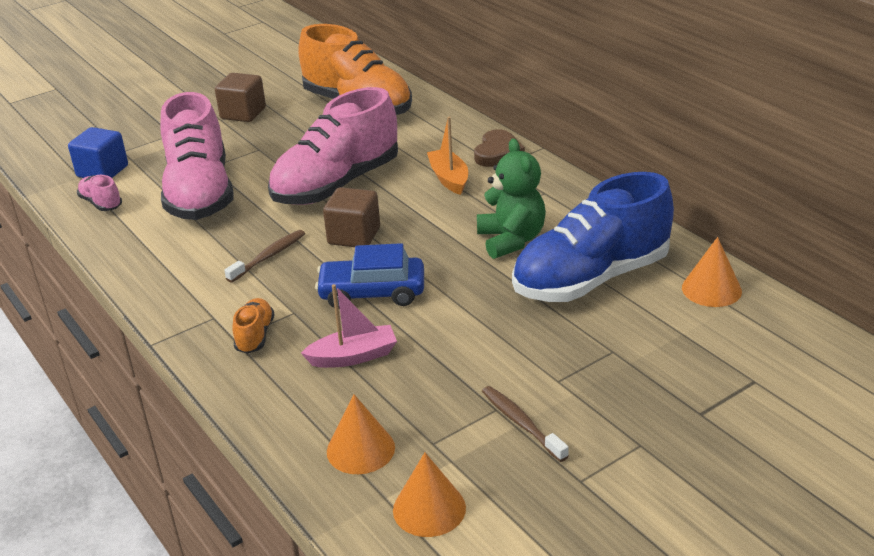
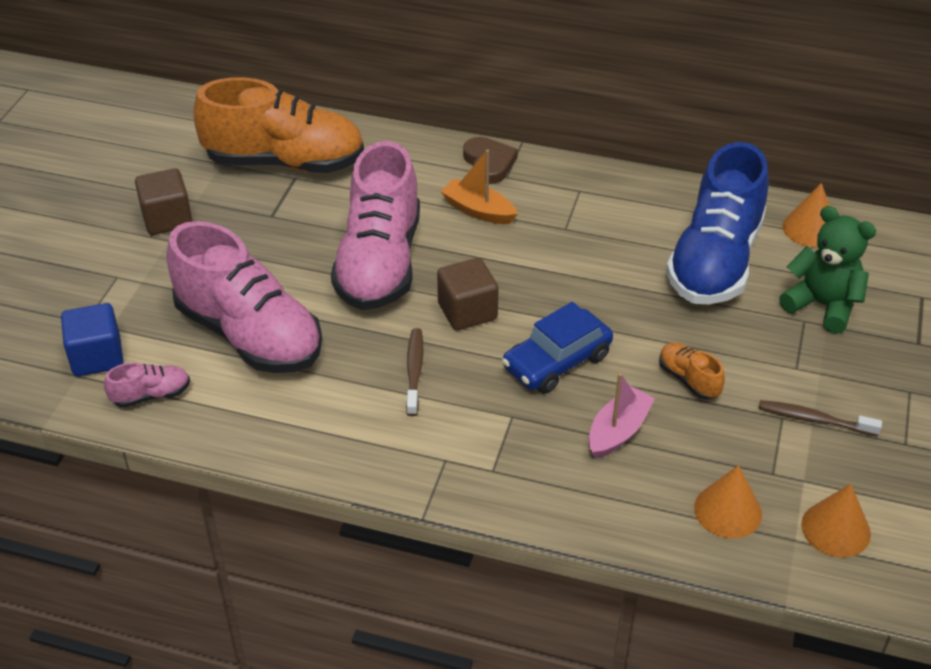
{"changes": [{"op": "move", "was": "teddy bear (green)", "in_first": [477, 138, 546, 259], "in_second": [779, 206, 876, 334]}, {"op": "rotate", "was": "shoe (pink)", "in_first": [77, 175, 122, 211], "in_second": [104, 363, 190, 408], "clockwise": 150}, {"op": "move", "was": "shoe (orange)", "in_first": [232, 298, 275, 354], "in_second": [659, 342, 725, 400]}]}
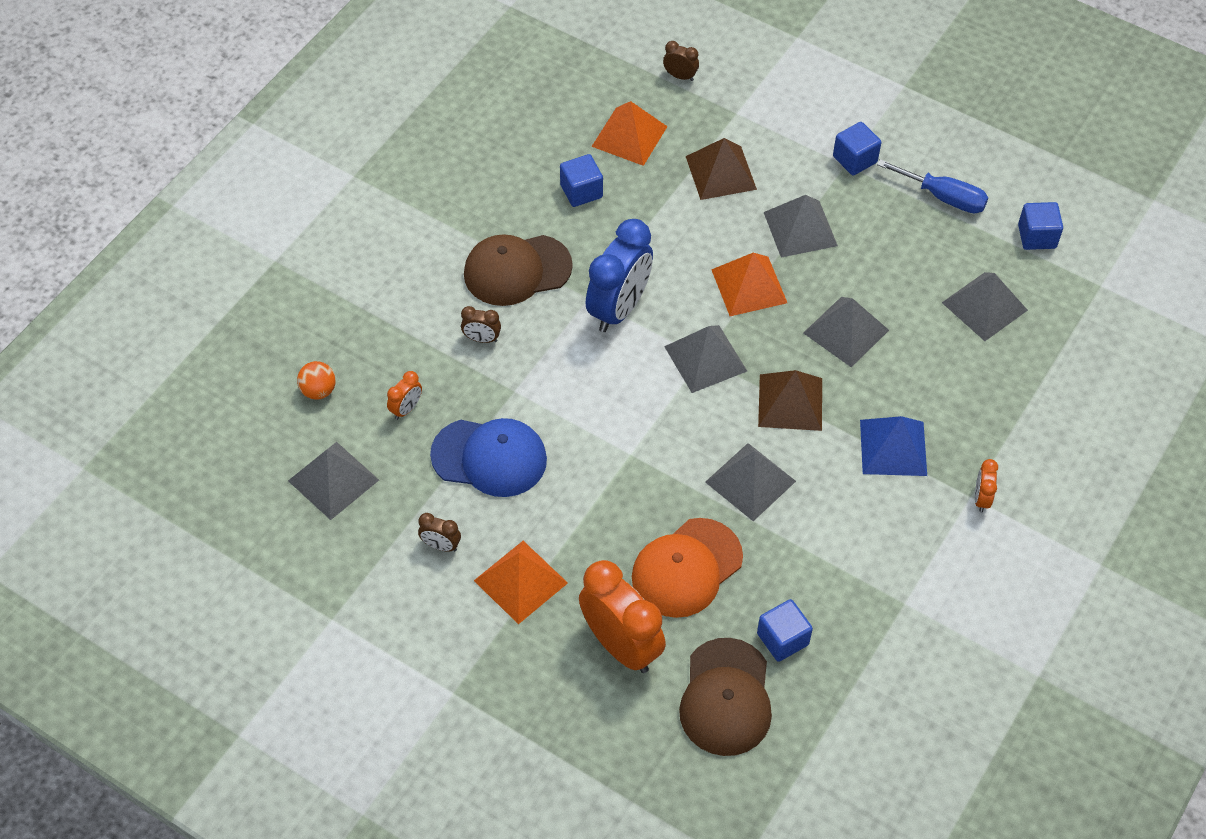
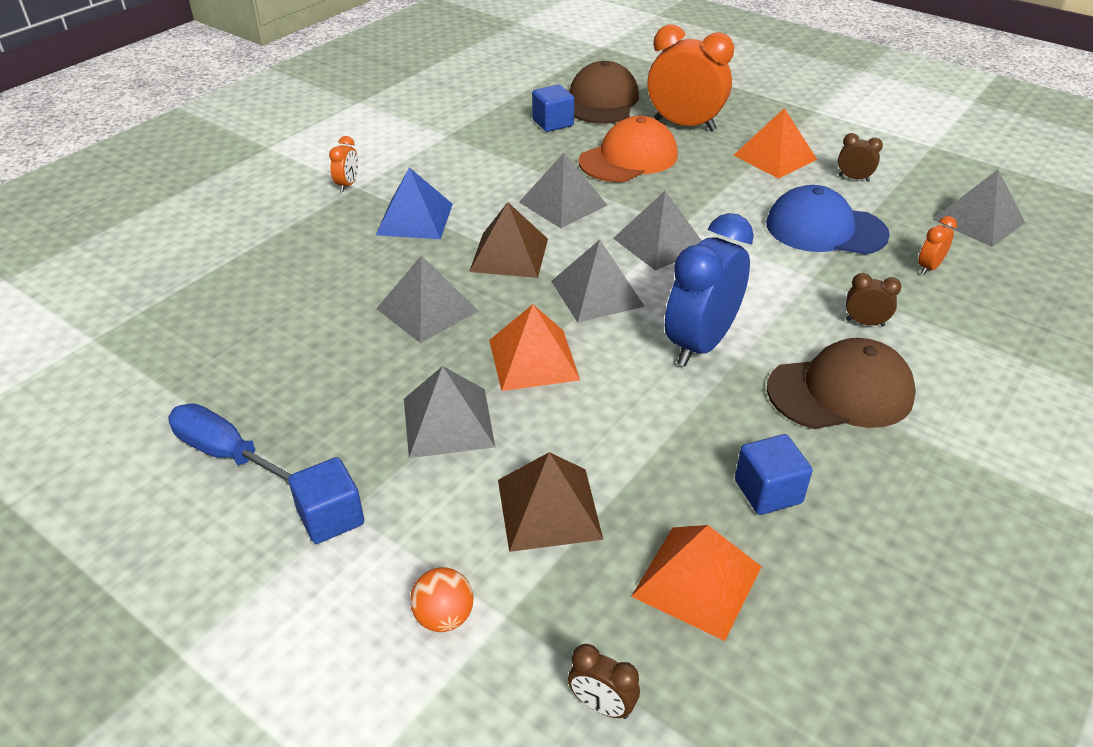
{"changes": [{"op": "delete", "was": "cube (blue)", "in_first": [1018, 202, 1063, 250]}, {"op": "move", "was": "pyramid (grey)", "in_first": [942, 272, 1028, 341], "in_second": [613, 191, 702, 271]}, {"op": "move", "was": "ball (orange)", "in_first": [297, 361, 336, 400], "in_second": [410, 567, 473, 632]}, {"op": "rotate", "was": "clock (orange)", "in_first": [579, 560, 666, 673], "in_second": [648, 24, 734, 131], "clockwise": 150}]}
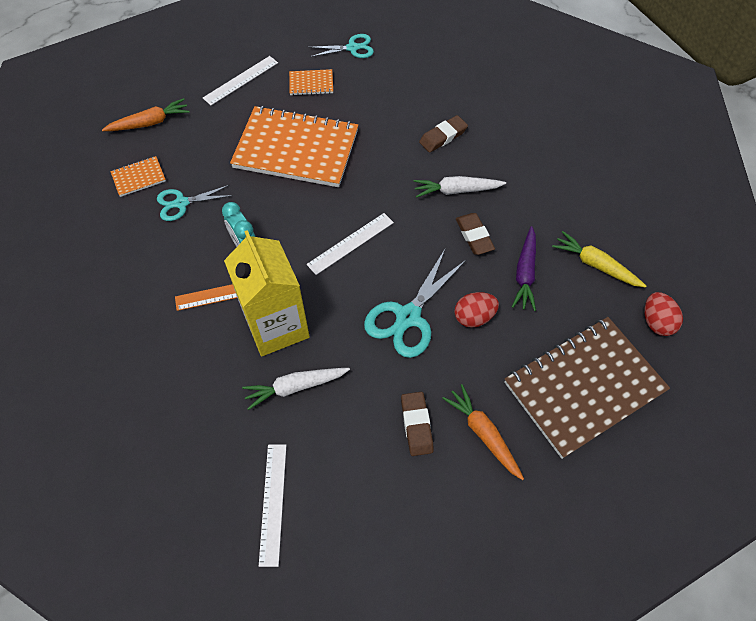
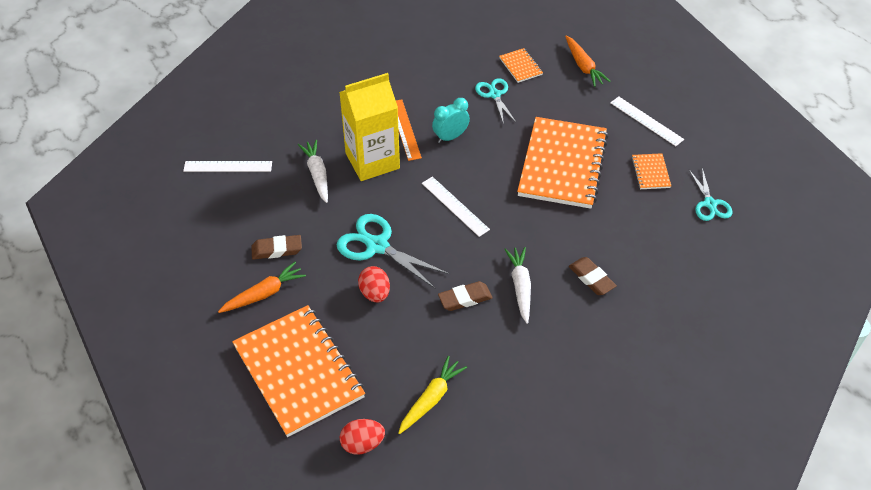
{"changes": [{"op": "delete", "was": "carrot (purple)", "in_first": [512, 226, 536, 311]}, {"op": "recolor", "was": "notebook (brown)", "now": "notebook (orange)", "in_first": [504, 317, 670, 459], "in_second": [232, 305, 365, 437]}]}
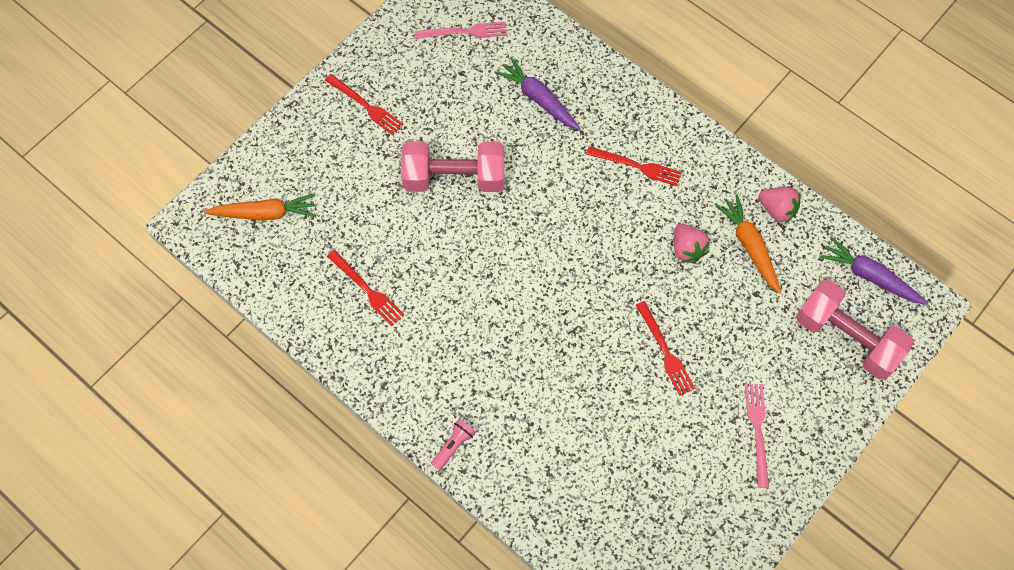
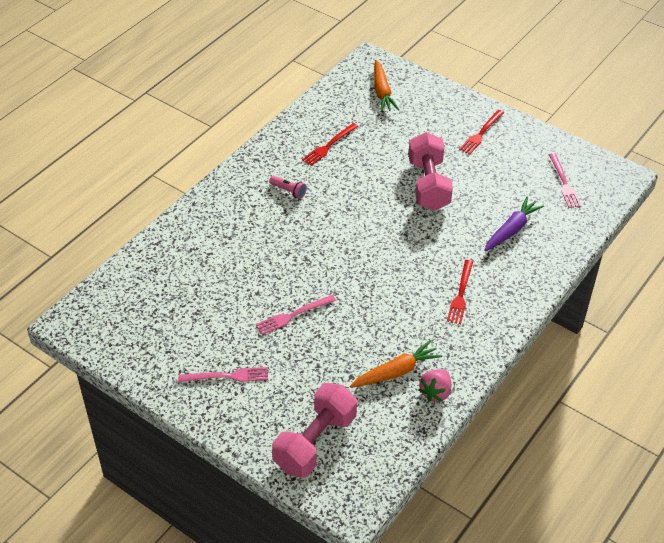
{"changes": [{"op": "delete", "was": "strawberry (pink)", "in_first": [674, 224, 710, 263]}, {"op": "delete", "was": "carrot (purple)", "in_first": [819, 237, 928, 305]}, {"op": "recolor", "was": "fork (red)", "now": "fork (pink)", "in_first": [636, 301, 695, 396], "in_second": [256, 295, 336, 335]}, {"op": "move", "was": "flashlight (pink)", "in_first": [431, 419, 476, 470], "in_second": [269, 176, 307, 199]}]}
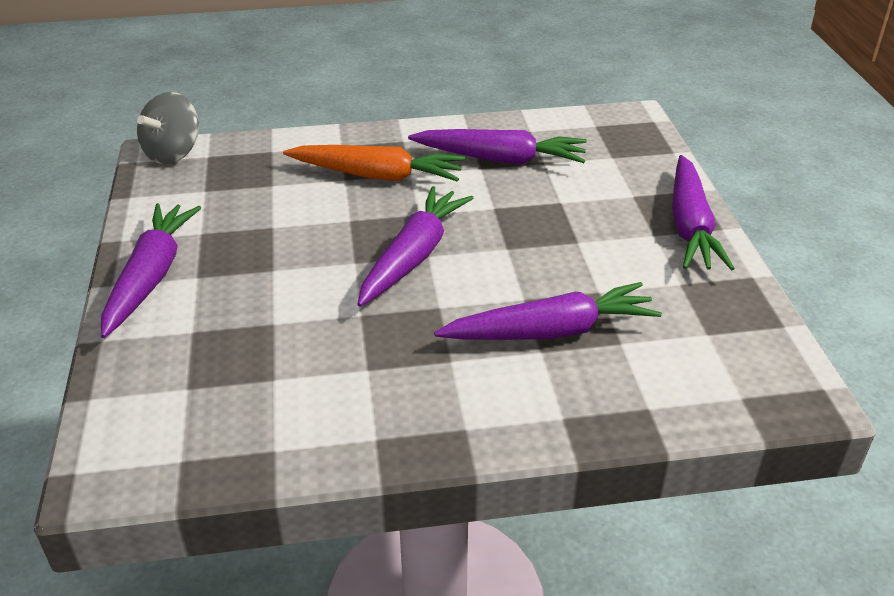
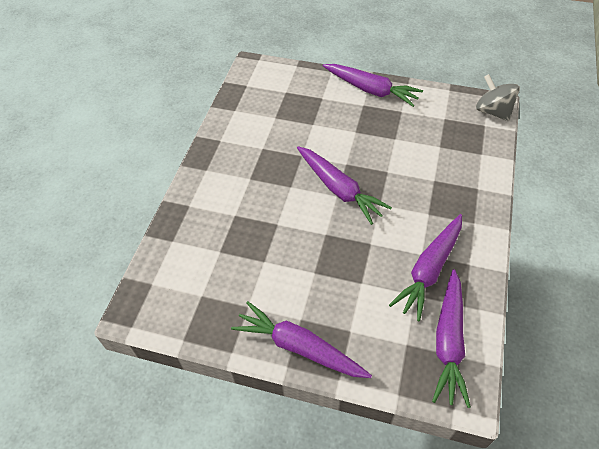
{"changes": [{"op": "delete", "was": "carrot (orange)", "in_first": [283, 145, 465, 182]}, {"op": "move", "was": "carrot (purple)", "in_first": [434, 282, 662, 340], "in_second": [432, 269, 471, 408]}]}
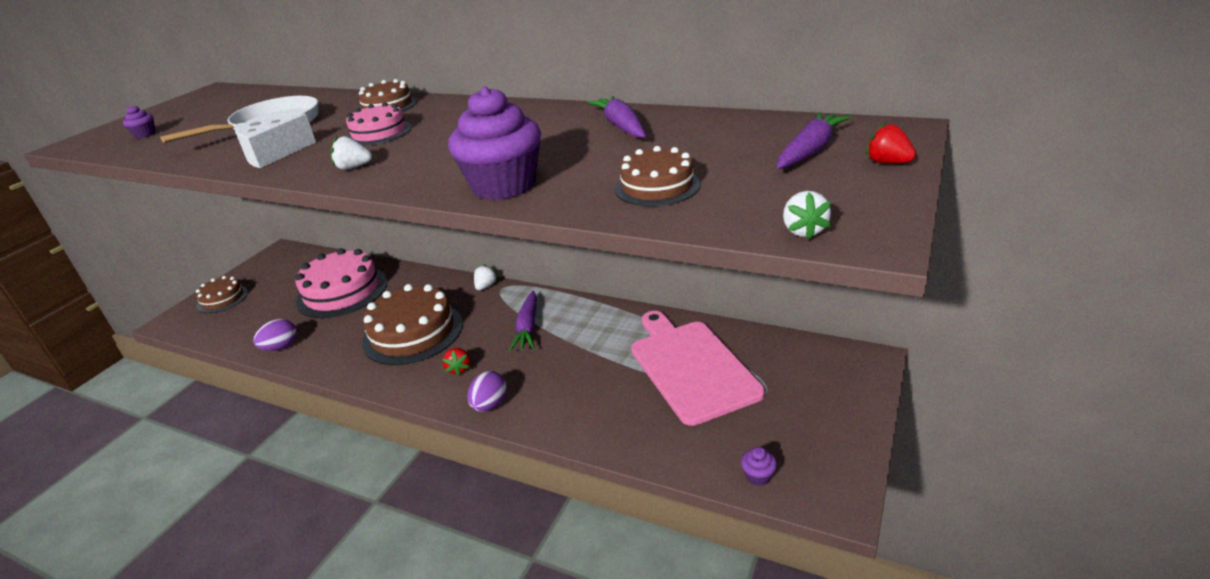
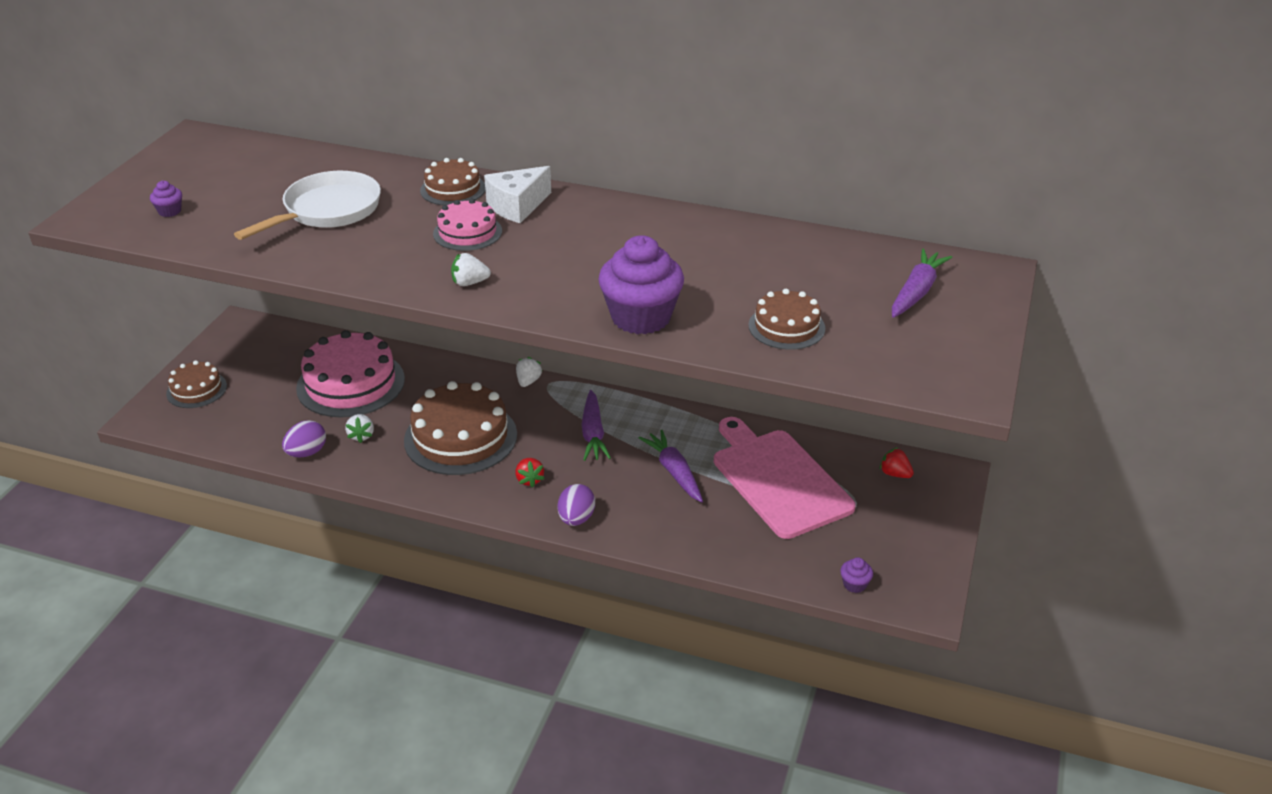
{"changes": [{"op": "move", "was": "carrot (purple)", "in_first": [587, 96, 646, 138], "in_second": [639, 430, 703, 502]}, {"op": "move", "was": "cheese (white)", "in_first": [235, 113, 316, 168], "in_second": [484, 166, 551, 223]}, {"op": "move", "was": "strawberry (red)", "in_first": [866, 122, 916, 164], "in_second": [880, 447, 914, 478]}, {"op": "move", "was": "strawberry (white)", "in_first": [783, 191, 831, 240], "in_second": [345, 414, 374, 443]}]}
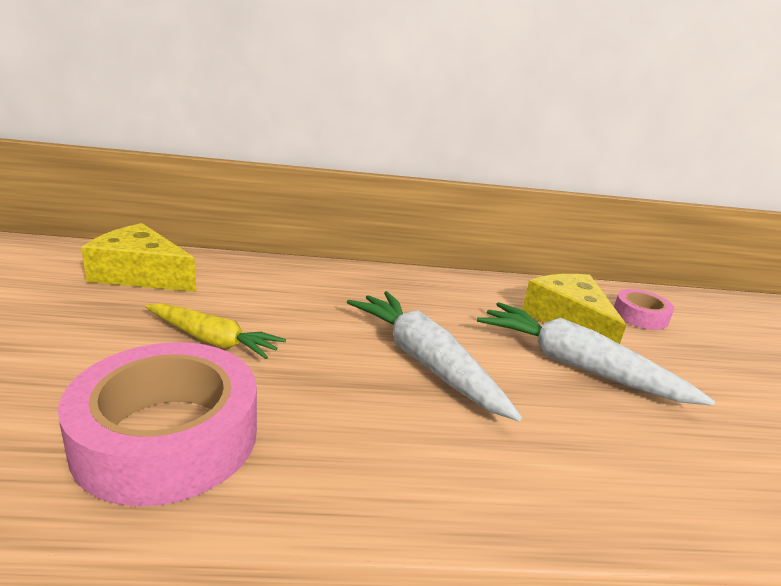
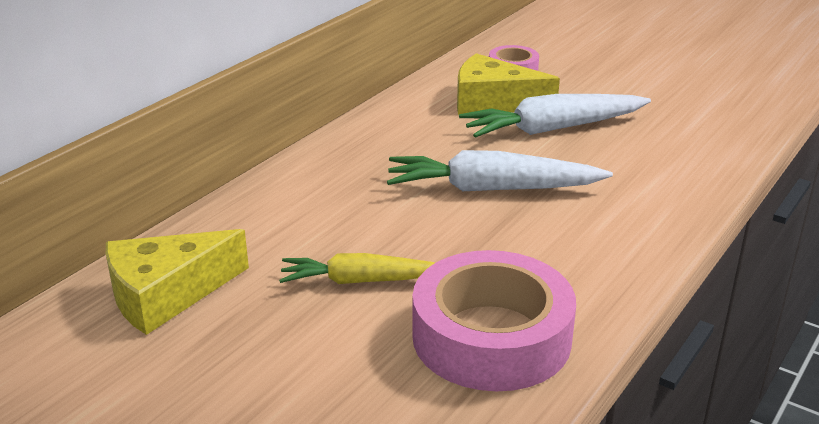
{"changes": [{"op": "rotate", "was": "carrot (yellow)", "in_first": [145, 303, 286, 359], "in_second": [279, 253, 435, 284], "clockwise": -150}]}
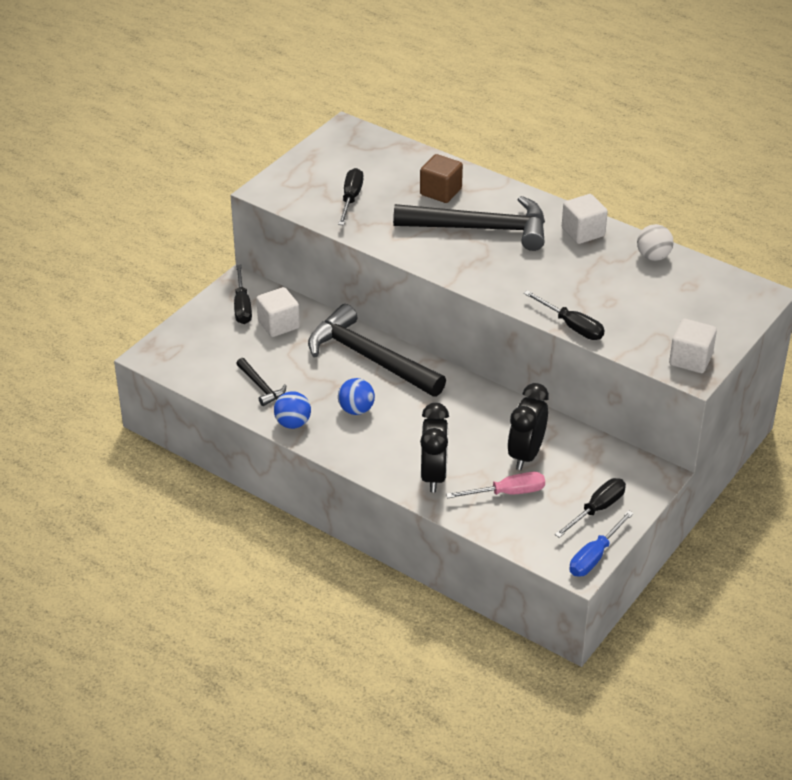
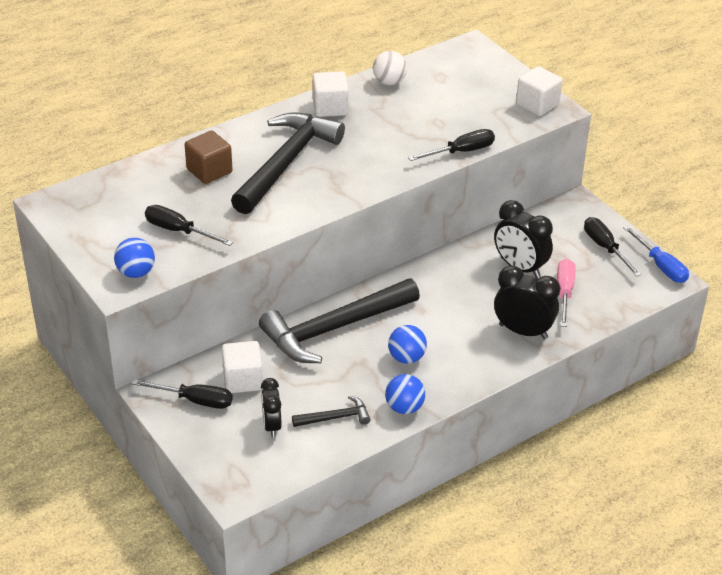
{"changes": [{"op": "insert", "now": "ball (blue)", "in_second": [114, 238, 155, 278]}, {"op": "insert", "now": "clock (black)", "in_second": [261, 378, 282, 438]}]}
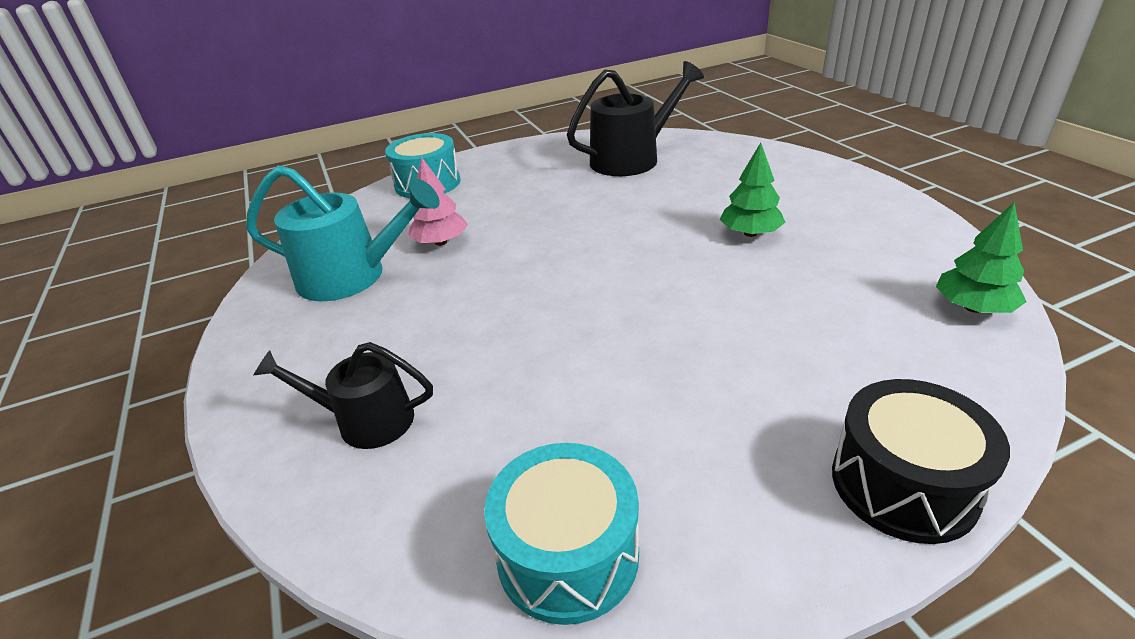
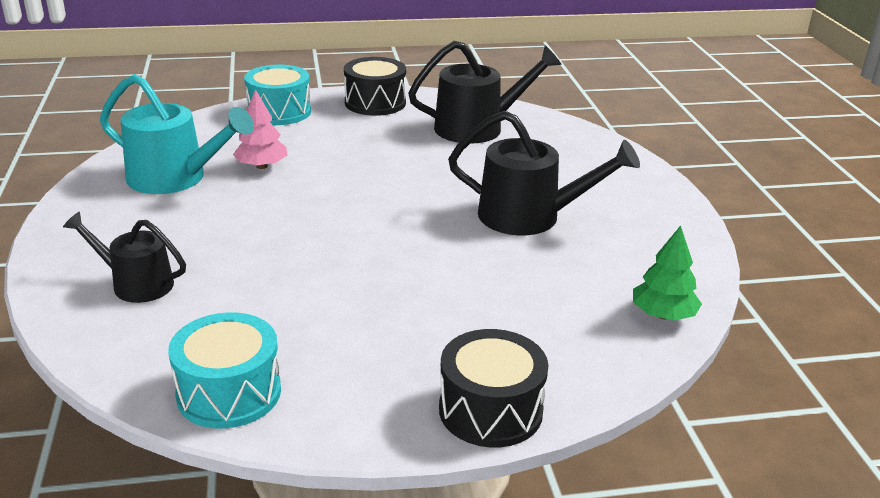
{"changes": [{"op": "replace", "was": "tree (green)", "now": "watering can (black)", "in_first": [720, 143, 785, 237], "in_second": [448, 110, 640, 236]}, {"op": "insert", "now": "drum (black)", "in_second": [344, 57, 406, 116]}]}
